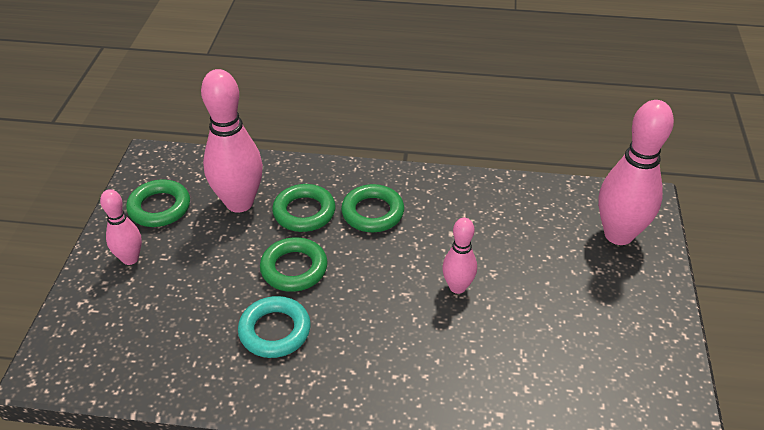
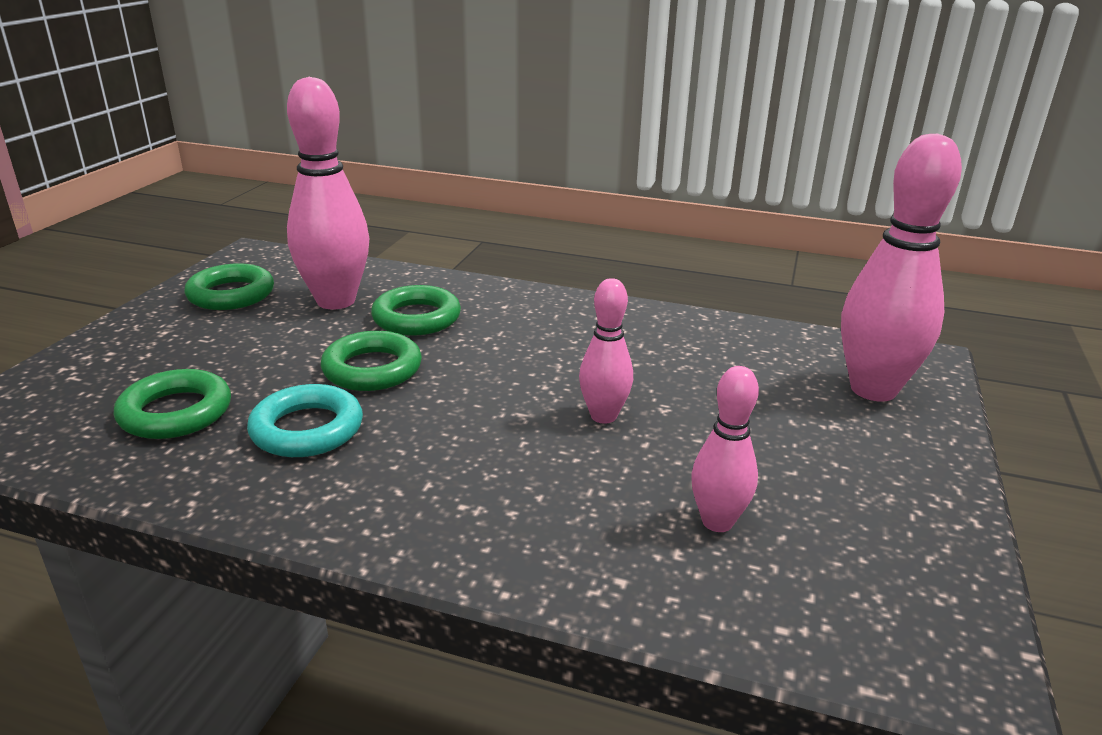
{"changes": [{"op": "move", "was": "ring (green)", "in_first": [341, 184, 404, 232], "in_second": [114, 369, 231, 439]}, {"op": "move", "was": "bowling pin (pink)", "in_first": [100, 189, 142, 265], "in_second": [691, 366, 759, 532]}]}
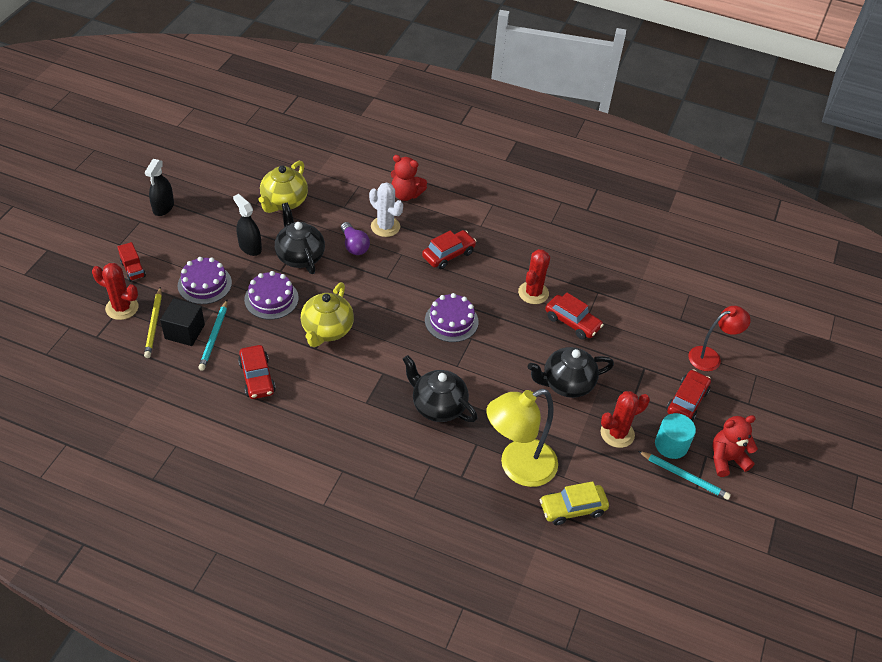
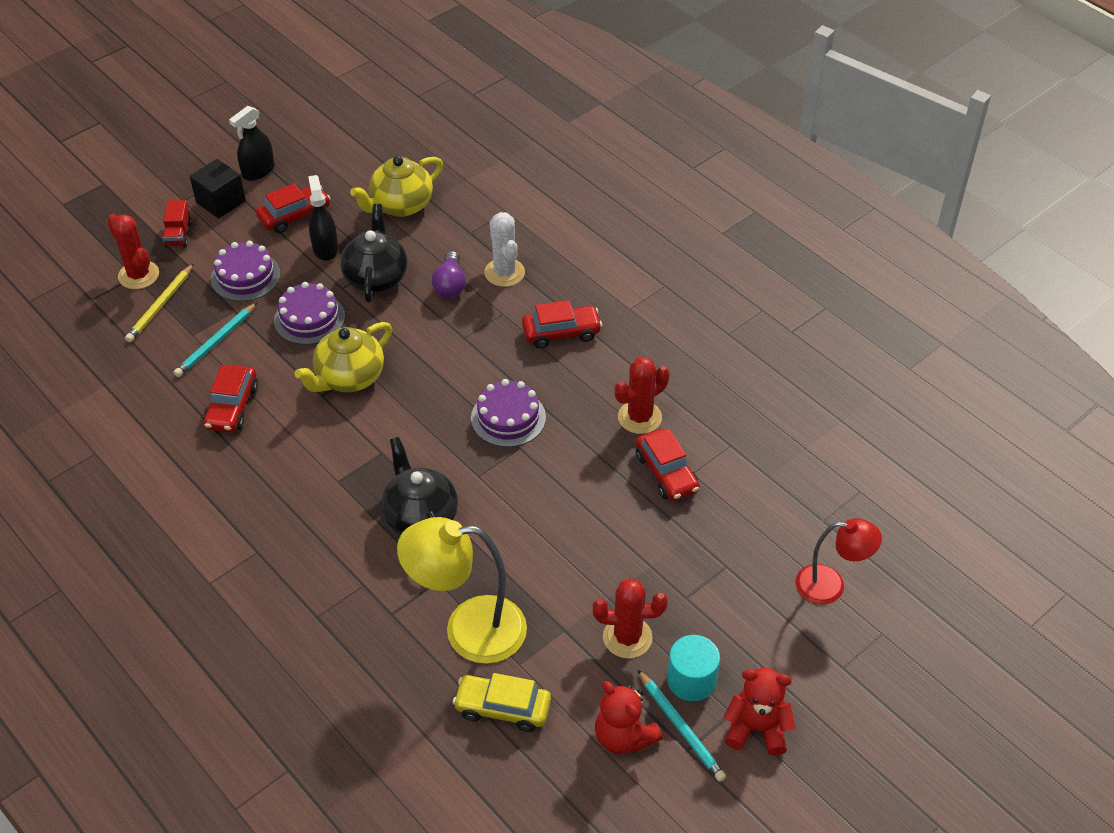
{"changes": [{"op": "move", "was": "teddy bear (red)", "in_first": [391, 155, 427, 201], "in_second": [595, 681, 663, 754]}, {"op": "move", "was": "cube (black)", "in_first": [160, 298, 205, 346], "in_second": [190, 159, 246, 219]}, {"op": "delete", "was": "teapot (black)", "in_first": [528, 347, 614, 398]}, {"op": "move", "was": "car (red)", "in_first": [666, 369, 711, 421], "in_second": [256, 183, 331, 233]}]}
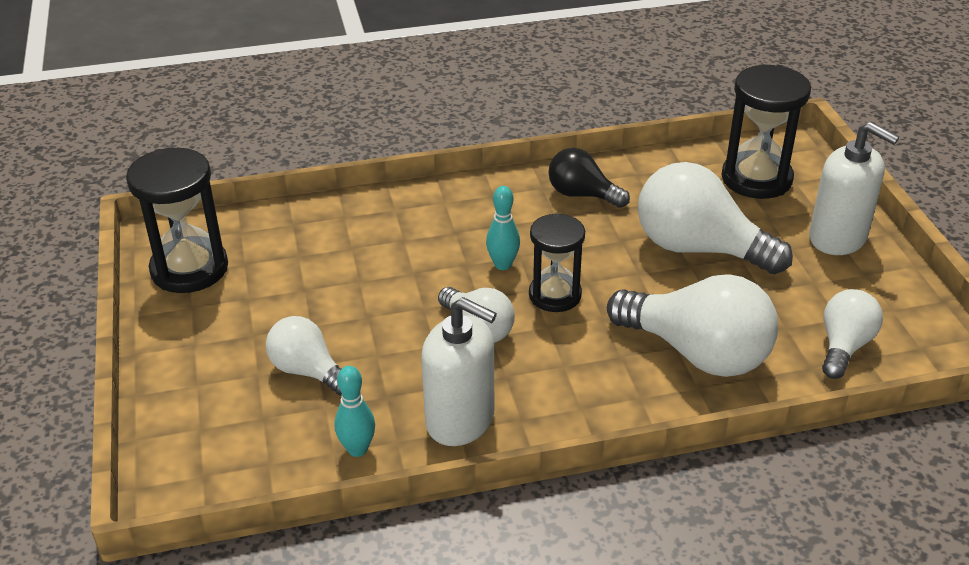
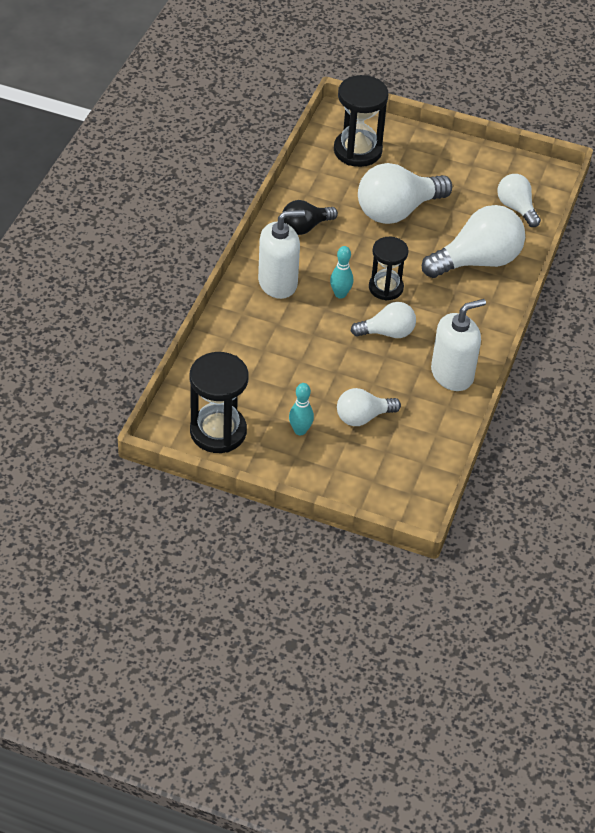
{"changes": [{"op": "move", "was": "soap dispenser (white)", "in_first": [809, 122, 899, 255], "in_second": [258, 210, 305, 299]}, {"op": "move", "was": "bowling pin (turquoise)", "in_first": [335, 366, 375, 457], "in_second": [289, 383, 314, 435]}]}
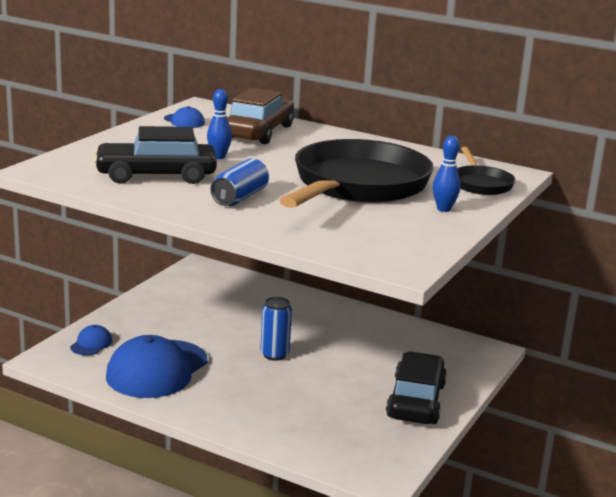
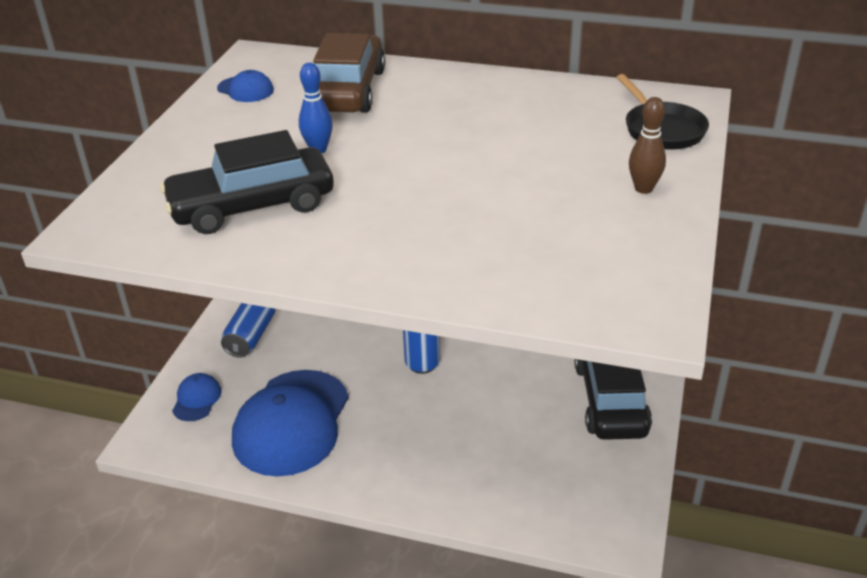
{"changes": [{"op": "recolor", "was": "bowling pin (blue)", "now": "bowling pin (brown)", "in_first": [433, 136, 461, 212], "in_second": [629, 97, 666, 194]}, {"op": "delete", "was": "pan (black)", "in_first": [279, 139, 434, 208]}, {"op": "move", "was": "can (blue)", "in_first": [211, 158, 269, 206], "in_second": [221, 303, 275, 358]}]}
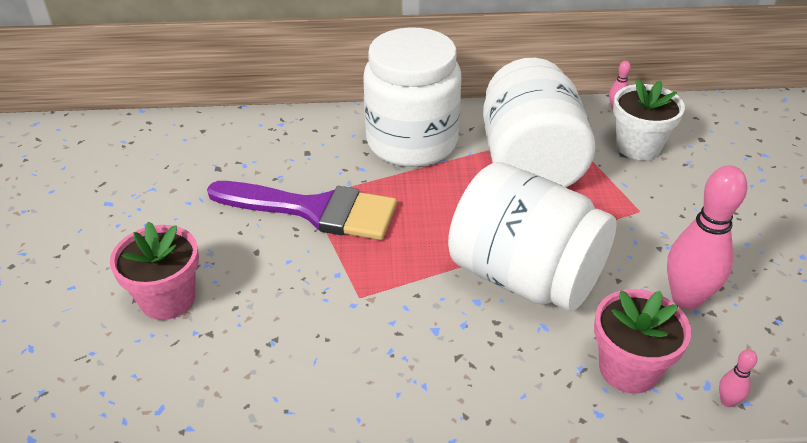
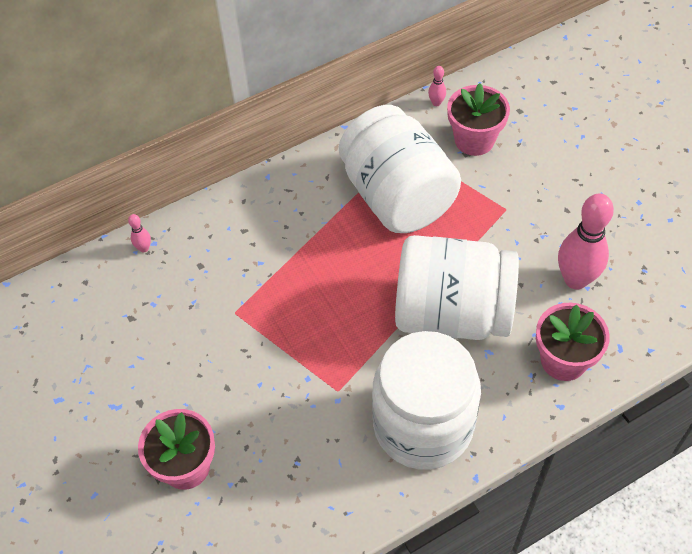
{"changes": [{"op": "move", "was": "jar (white)", "in_first": [363, 27, 461, 167], "in_second": [372, 331, 481, 470]}, {"op": "recolor", "was": "flower pot (white)", "now": "flower pot (pink)", "in_first": [613, 79, 685, 160], "in_second": [447, 83, 510, 156]}, {"op": "delete", "was": "brush (purple)", "in_first": [207, 181, 397, 240]}, {"op": "move", "was": "bowling pin (pink)", "in_first": [719, 349, 757, 407], "in_second": [128, 214, 151, 252]}]}
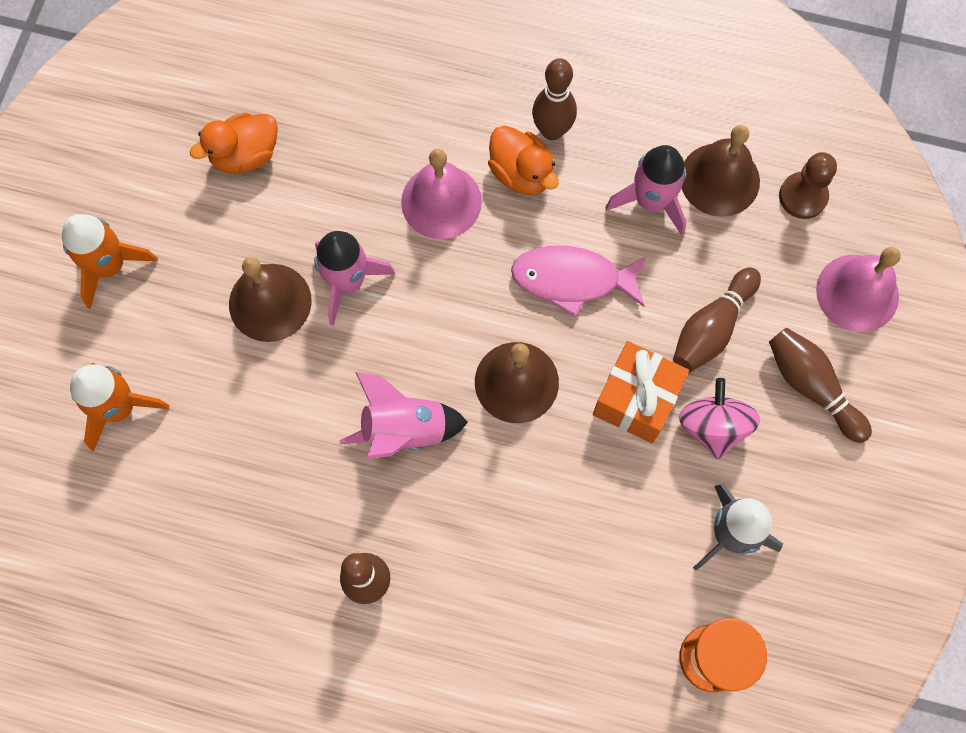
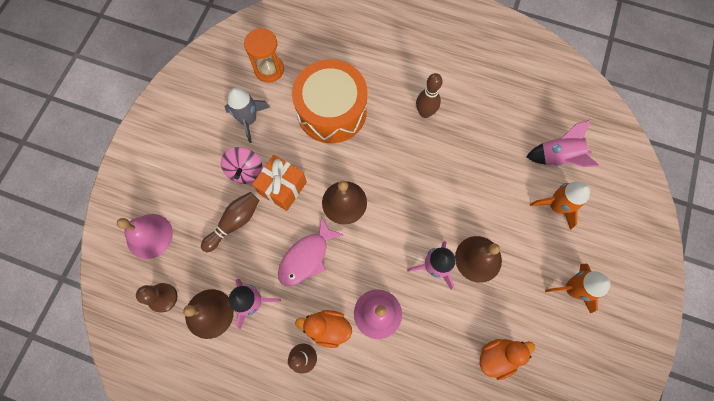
{"changes": [{"op": "rotate", "was": "duck (orange)", "in_first": [488, 126, 559, 195], "in_second": [295, 310, 352, 348], "clockwise": -45}, {"op": "rotate", "was": "fish (pink)", "in_first": [511, 246, 647, 317], "in_second": [278, 216, 344, 286], "clockwise": 120}, {"op": "delete", "was": "bowling pin (brown)", "in_first": [769, 328, 872, 443]}, {"op": "move", "was": "rocket (pink)", "in_first": [340, 372, 468, 459], "in_second": [526, 119, 599, 167]}, {"op": "insert", "now": "drum (orange)", "in_second": [292, 59, 368, 143]}]}
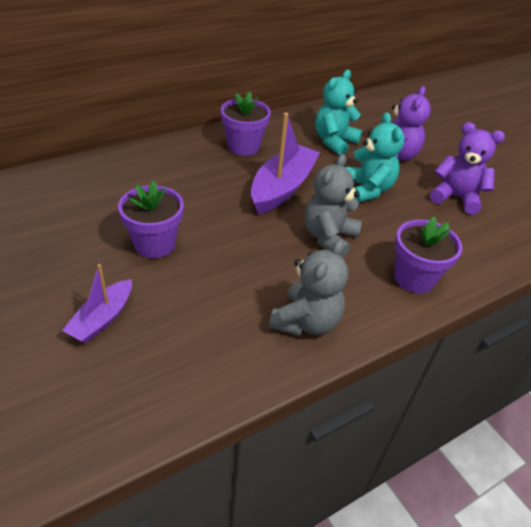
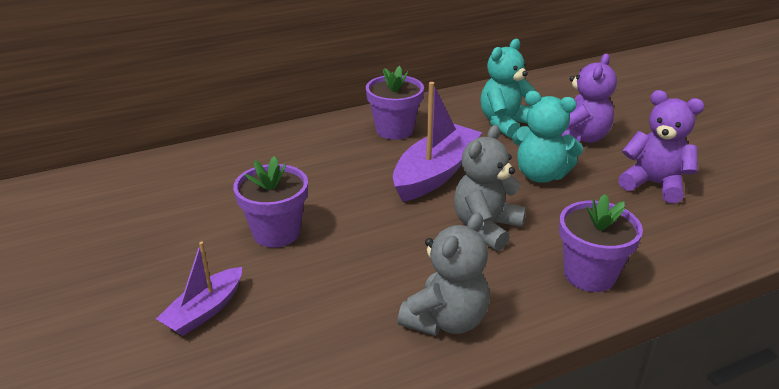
{"changes": [{"op": "rotate", "was": "teddy bear (turquoise)", "in_first": [345, 112, 404, 202], "in_second": [512, 91, 583, 183], "clockwise": 120}]}
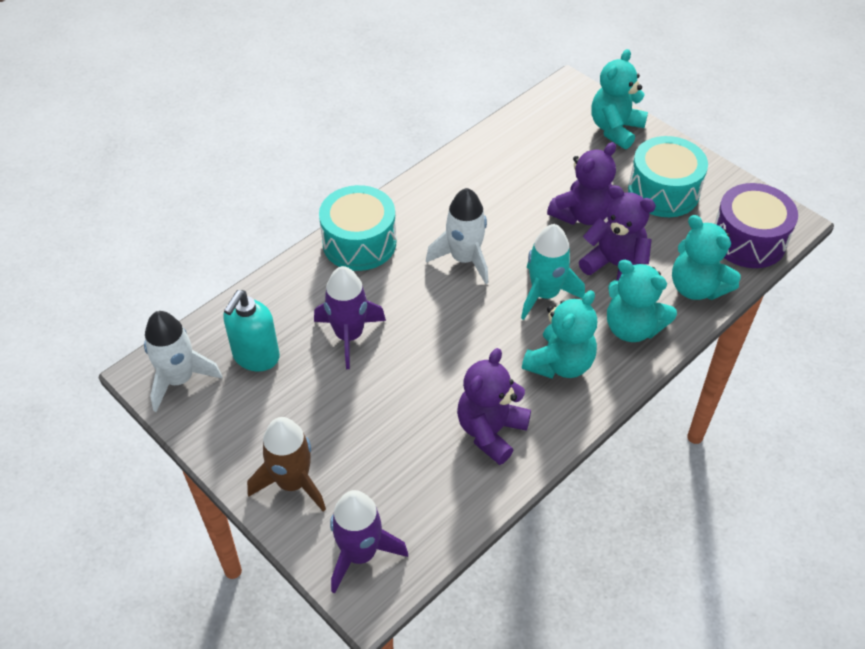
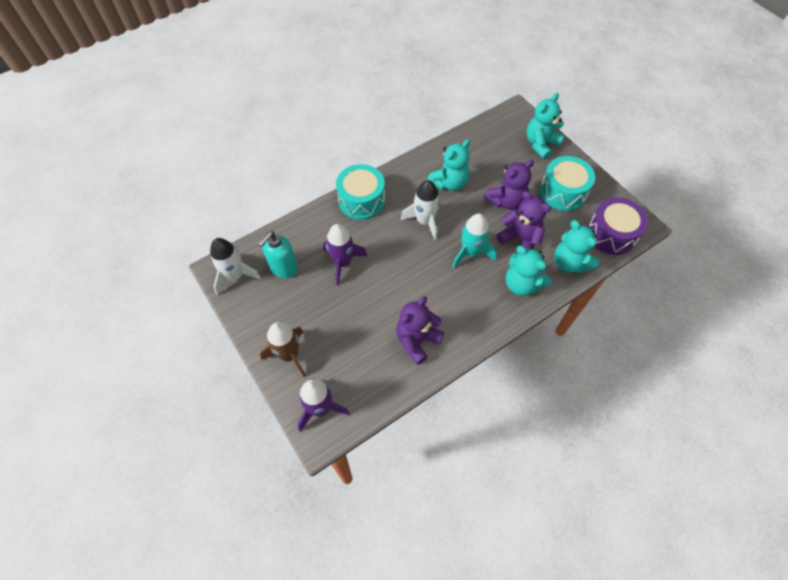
{"changes": [{"op": "move", "was": "teddy bear (turquoise)", "in_first": [522, 290, 597, 379], "in_second": [427, 139, 470, 191]}]}
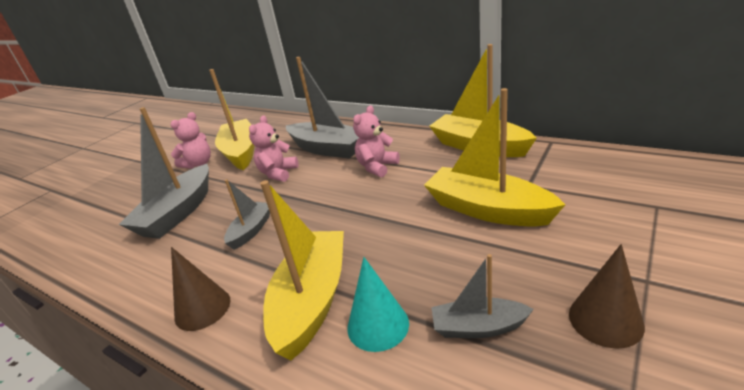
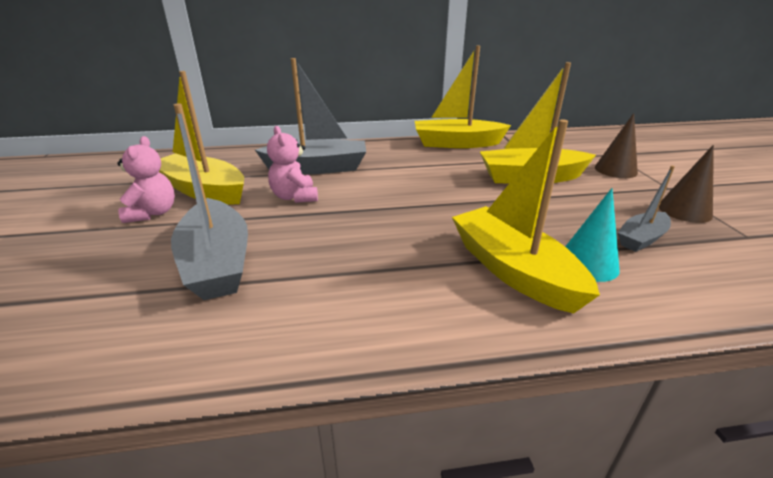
{"changes": [{"op": "delete", "was": "teddy bear (pink)", "in_first": [353, 106, 400, 177]}, {"op": "delete", "was": "boat (grey)", "in_first": [224, 179, 270, 250]}, {"op": "move", "was": "cone (brown)", "in_first": [171, 247, 230, 331], "in_second": [595, 113, 638, 178]}]}
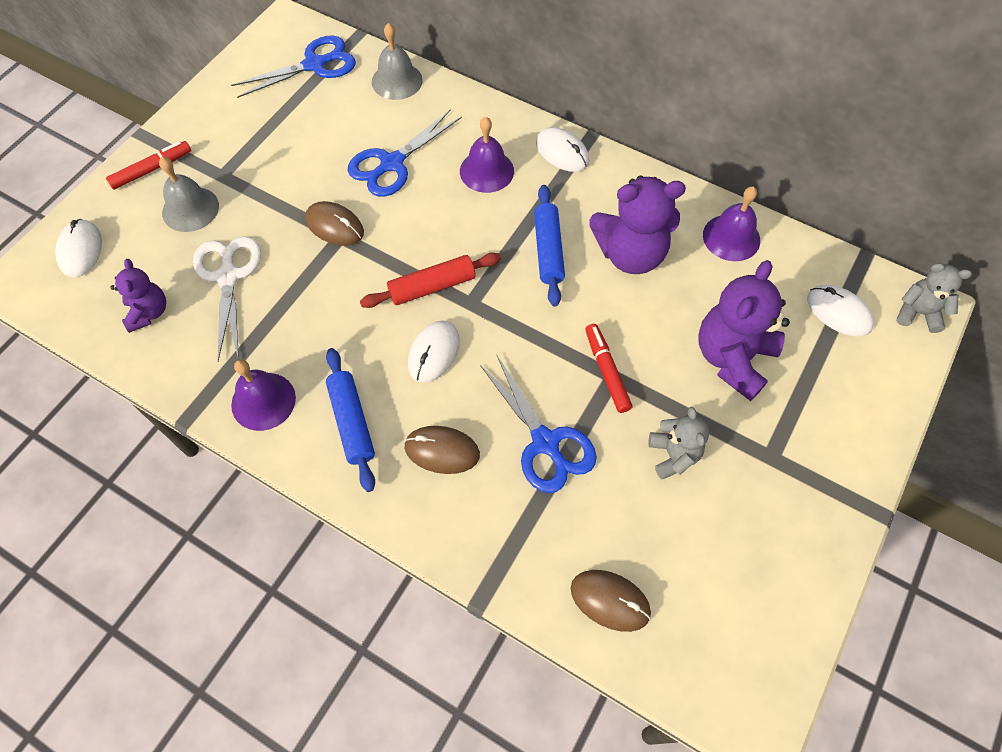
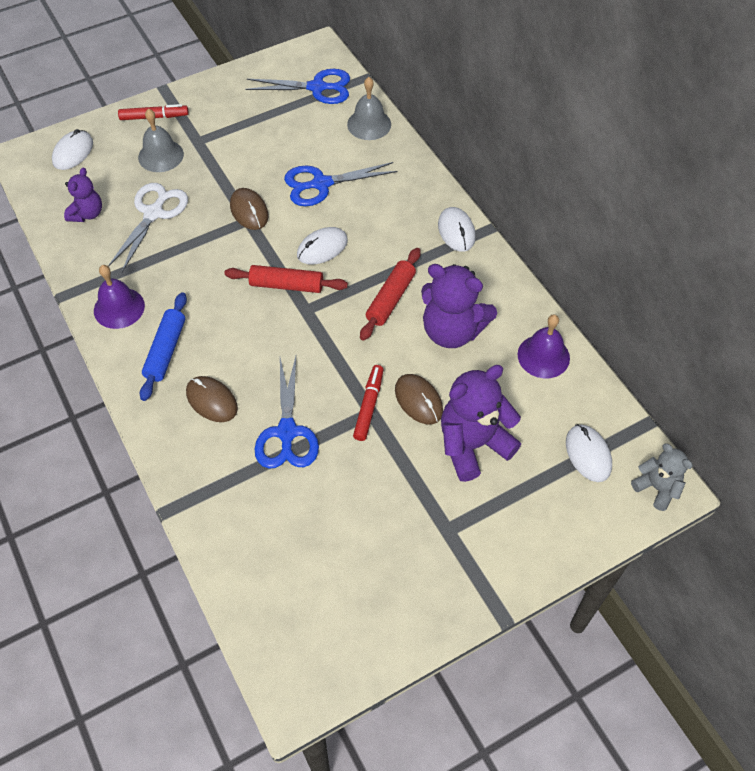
{"changes": [{"op": "delete", "was": "bell (purple)", "in_first": [460, 117, 514, 193]}, {"op": "recolor", "was": "rolling pin (blue)", "now": "rolling pin (red)", "in_first": [534, 185, 565, 306], "in_second": [360, 248, 421, 341]}, {"op": "move", "was": "mouse (white)", "in_first": [408, 321, 460, 383], "in_second": [297, 227, 348, 265]}, {"op": "delete", "was": "teddy bear (grey)", "in_first": [649, 407, 709, 480]}, {"op": "move", "was": "mouse (brown)", "in_first": [571, 570, 651, 632], "in_second": [395, 374, 443, 424]}]}
